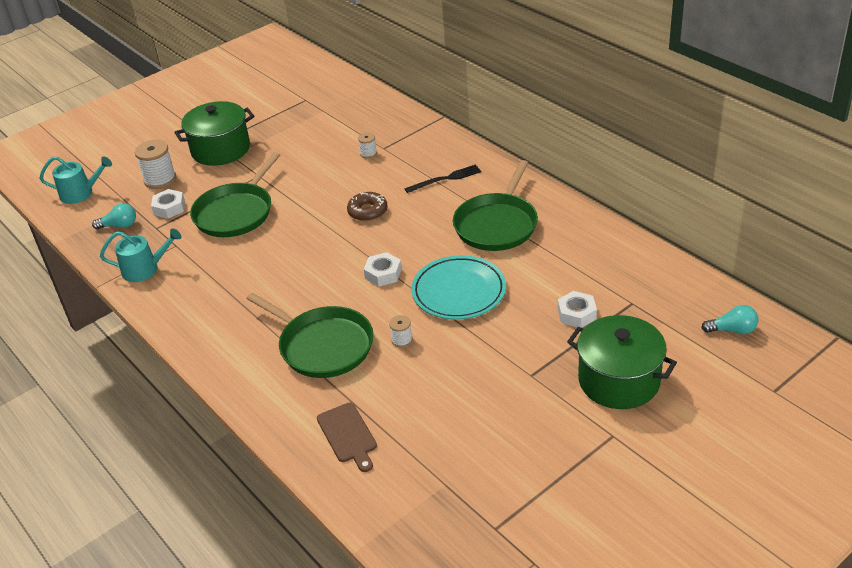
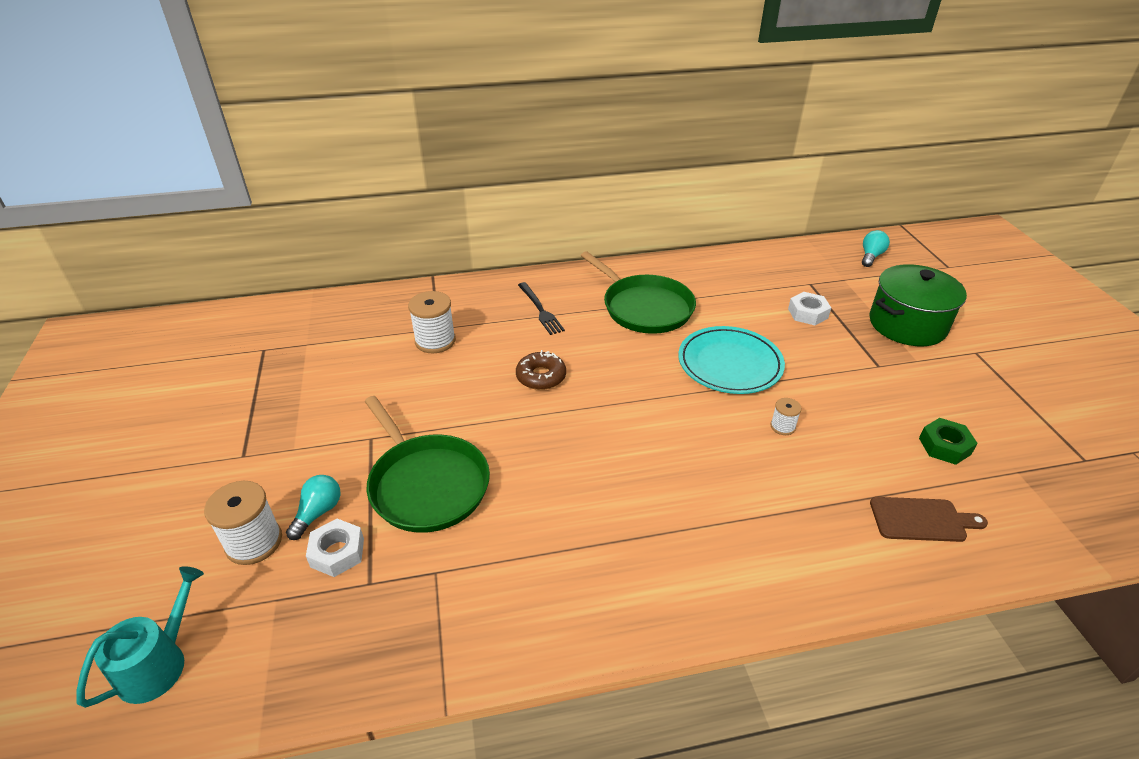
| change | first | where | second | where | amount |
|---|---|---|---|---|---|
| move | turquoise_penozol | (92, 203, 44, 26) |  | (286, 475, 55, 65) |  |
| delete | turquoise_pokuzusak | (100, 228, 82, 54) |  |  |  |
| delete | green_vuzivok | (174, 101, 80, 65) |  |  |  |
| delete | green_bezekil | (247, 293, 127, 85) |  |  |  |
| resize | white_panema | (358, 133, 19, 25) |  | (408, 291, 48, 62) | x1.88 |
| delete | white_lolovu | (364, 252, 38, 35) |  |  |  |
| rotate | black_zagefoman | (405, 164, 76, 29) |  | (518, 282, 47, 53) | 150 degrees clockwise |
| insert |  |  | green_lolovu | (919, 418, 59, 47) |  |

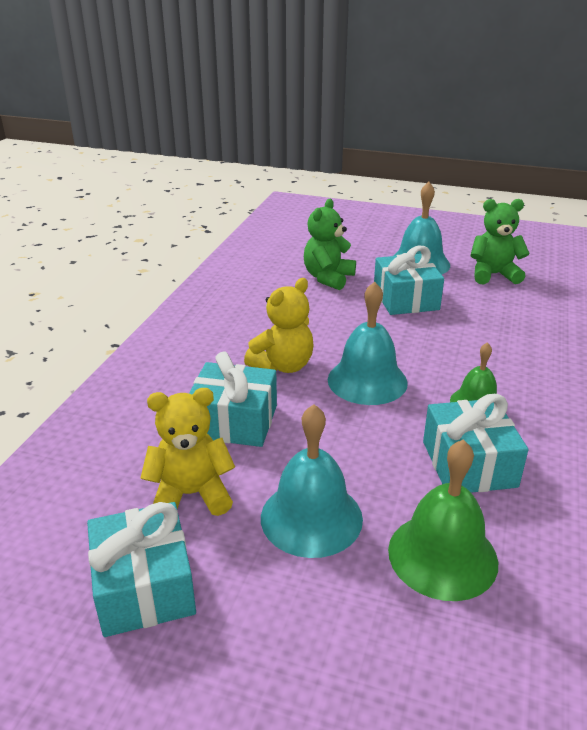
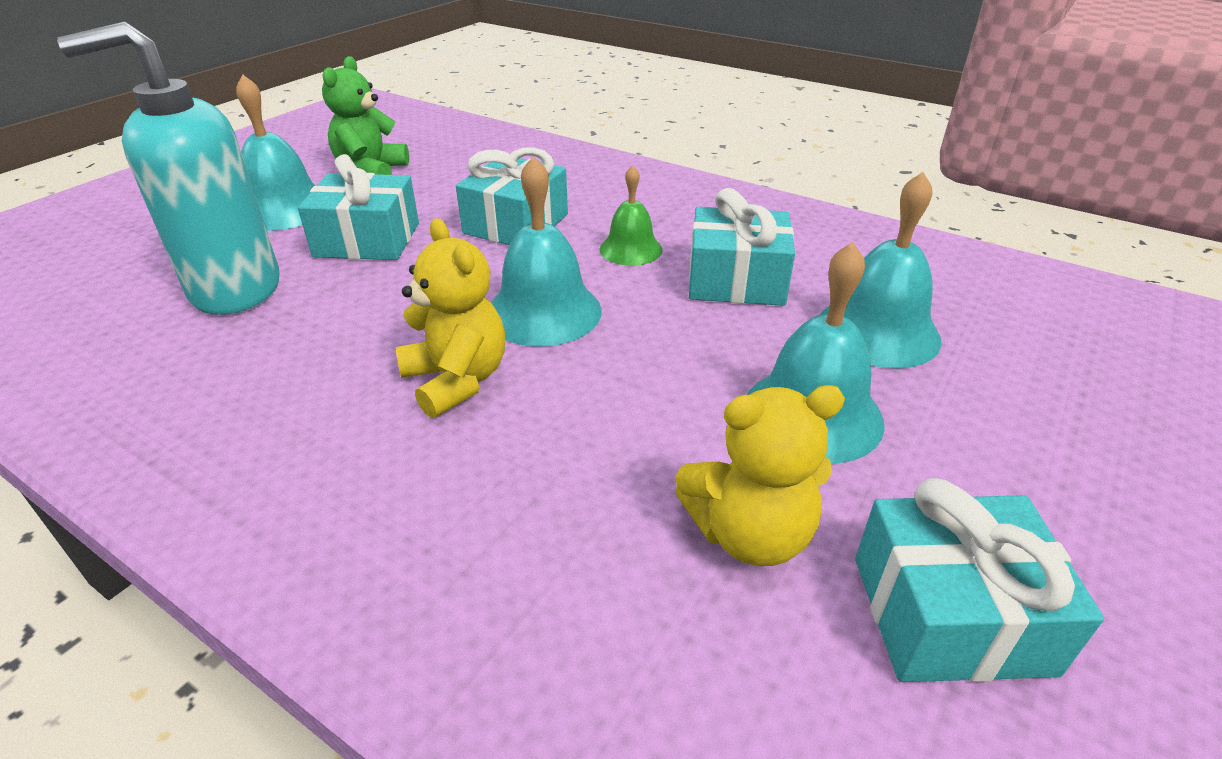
| change | first | where | second | where | amount |
|---|---|---|---|---|---|
| rotate | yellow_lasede | (140, 388, 95, 128) |  | (675, 385, 170, 181) | 105 degrees counterclockwise |
| move | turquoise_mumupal | (189, 351, 88, 96) |  | (456, 147, 112, 98) |  |
| replace | green_lasede | (304, 199, 52, 91) | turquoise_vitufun | (57, 22, 222, 293) |  |
| recolor | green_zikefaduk | (388, 439, 110, 162) | turquoise_zikefaduk | (821, 172, 120, 196) |  |

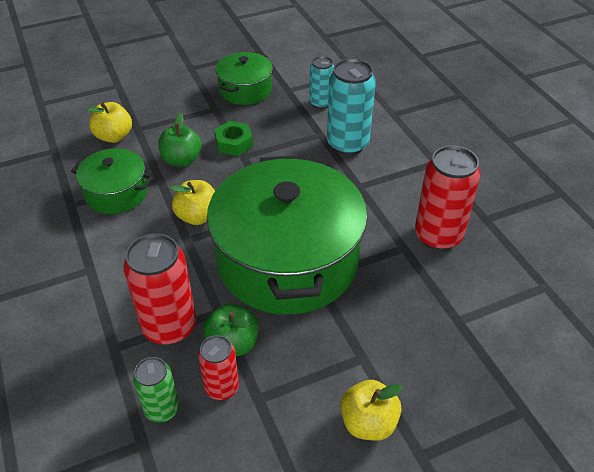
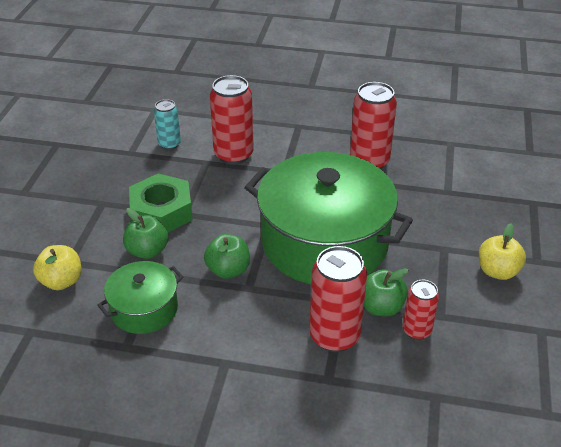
| change | first | where | second | where | amount |
|---|---|---|---|---|---|
| delete | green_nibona | (133, 357, 46, 65) |  |  |  |
| recolor | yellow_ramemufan | (170, 180, 45, 45) | green_ramemufan | (204, 234, 46, 45) |  |
| resize | green_lolovu | (214, 121, 39, 35) |  | (129, 174, 64, 59) | x1.67 |
| delete | green_vuzivok | (215, 52, 58, 53) |  |  |  |
| recolor | turquoise_nibona | (327, 59, 49, 96) | red_nibona | (210, 75, 44, 90) |  |

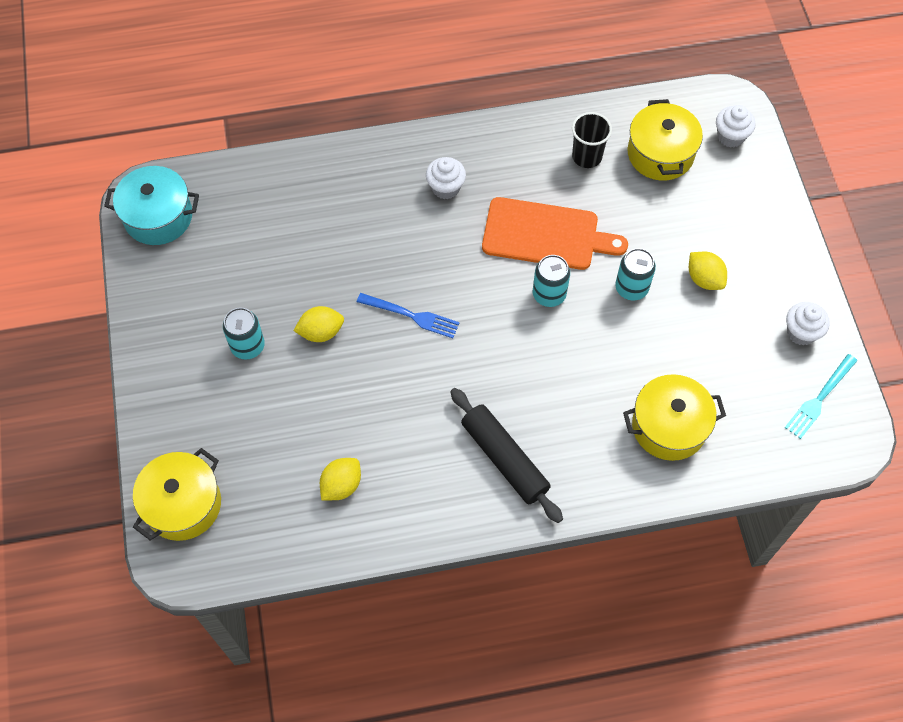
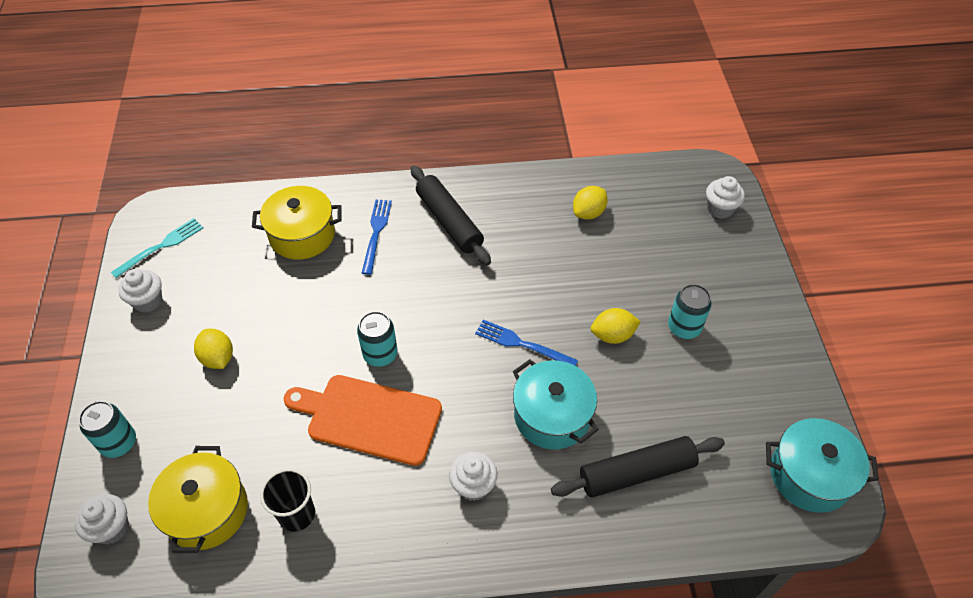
| change | first | where | second | where | amount |
|---|---|---|---|---|---|
| replace | yellow_vuzivok | (133, 448, 88, 93) | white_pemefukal | (706, 176, 39, 43) |  |
| move | turquoise_nibona | (615, 248, 41, 52) |  | (79, 401, 57, 57) |  |
| insert |  |  | blue_zagefoman | (362, 199, 30, 76) |  |
| insert |  |  | turquoise_vuzivok | (513, 359, 86, 90) |  |
| insert |  |  | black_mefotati | (551, 436, 174, 61) |  |

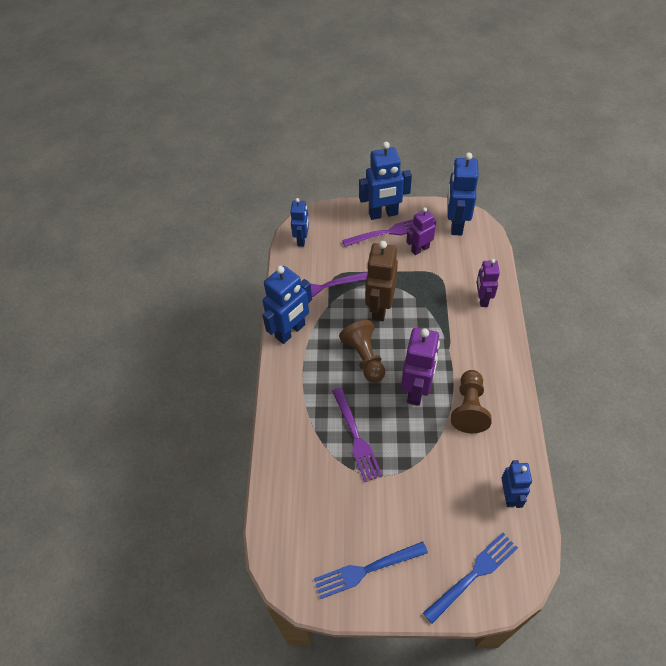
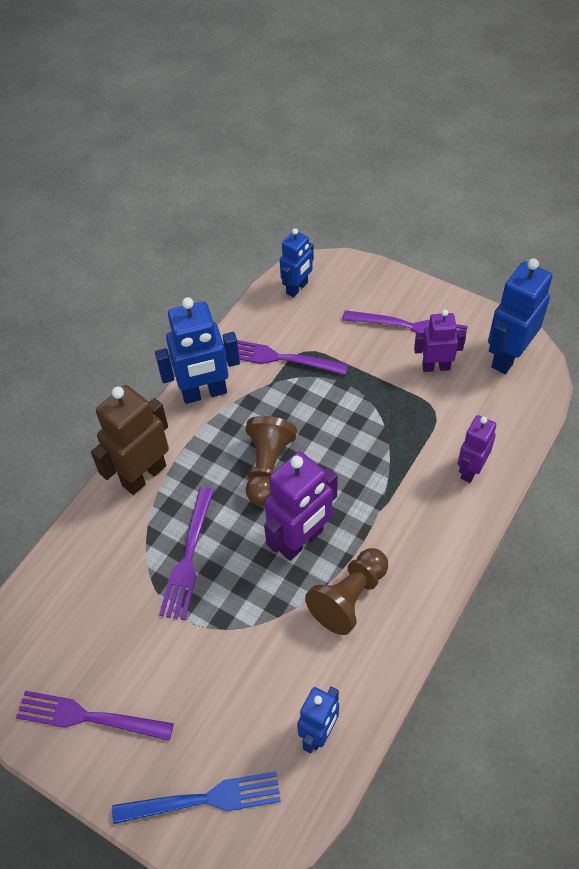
| change | first | where | second | where | amount |
|---|---|---|---|---|---|
| recolor | blue_zagefoman | (314, 541, 114, 58) | purple_zagefoman | (16, 691, 158, 50) |  |
| delete | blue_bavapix | (359, 142, 53, 78) |  |  |  |
| move | brown_bavapix | (365, 241, 33, 80) |  | (91, 385, 78, 110) |  |

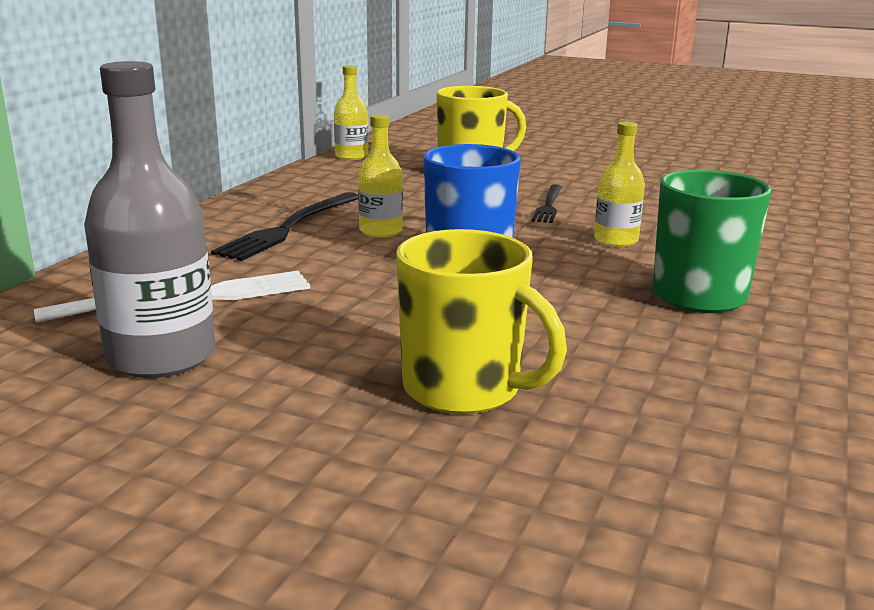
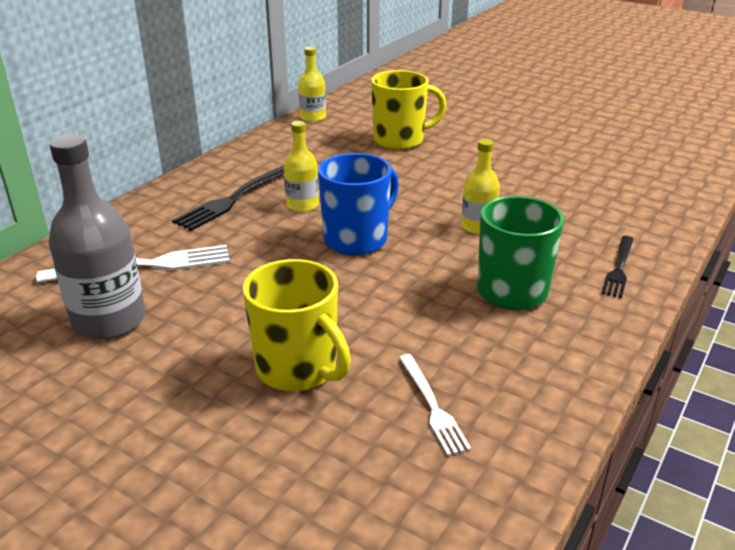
| change | first | where | second | where | amount |
|---|---|---|---|---|---|
| move | black_zagefoman | (531, 184, 31, 39) |  | (602, 236, 31, 62) |  |
| insert |  |  | white_zagefoman | (399, 354, 72, 102) |  |

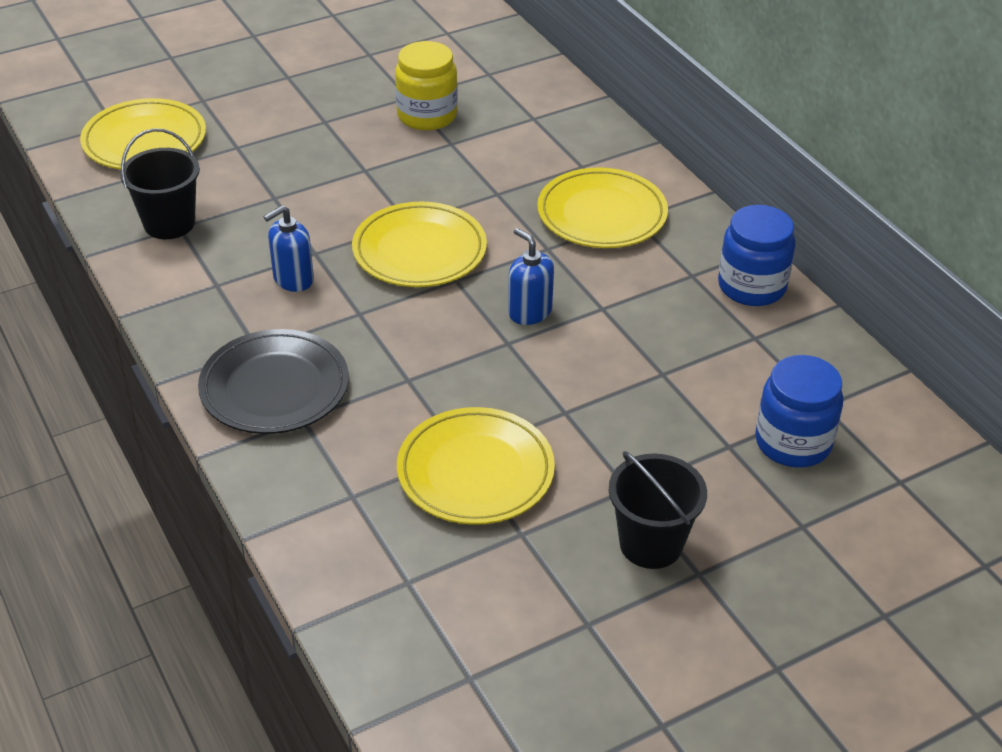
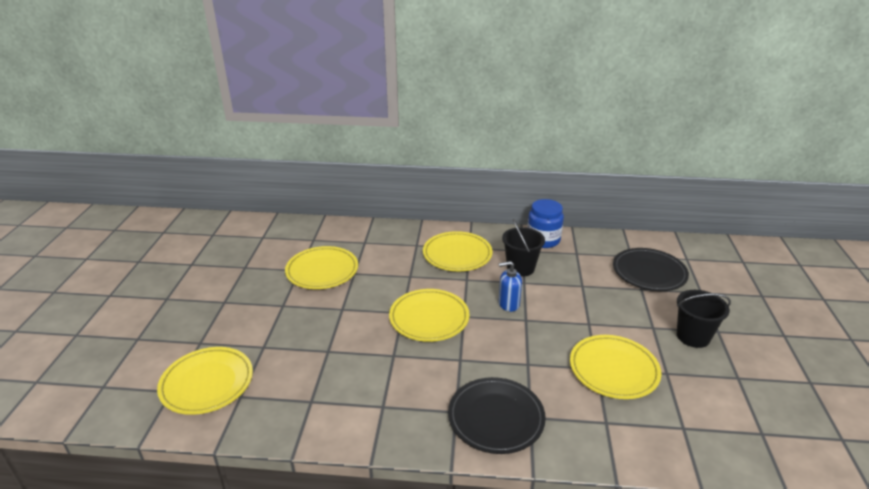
| change | first | where | second | where | amount |
|---|---|---|---|---|---|
| move | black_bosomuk | (120, 128, 80, 111) |  | (502, 219, 43, 58) |  |
| delete | blue_vitufun | (263, 205, 51, 87) |  |  |  |
| replace | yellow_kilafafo | (395, 41, 63, 90) | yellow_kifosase | (285, 246, 73, 43) |  |
| replace | blue_kilafafo | (755, 355, 88, 113) | black_kifosase | (613, 248, 76, 43) |  |

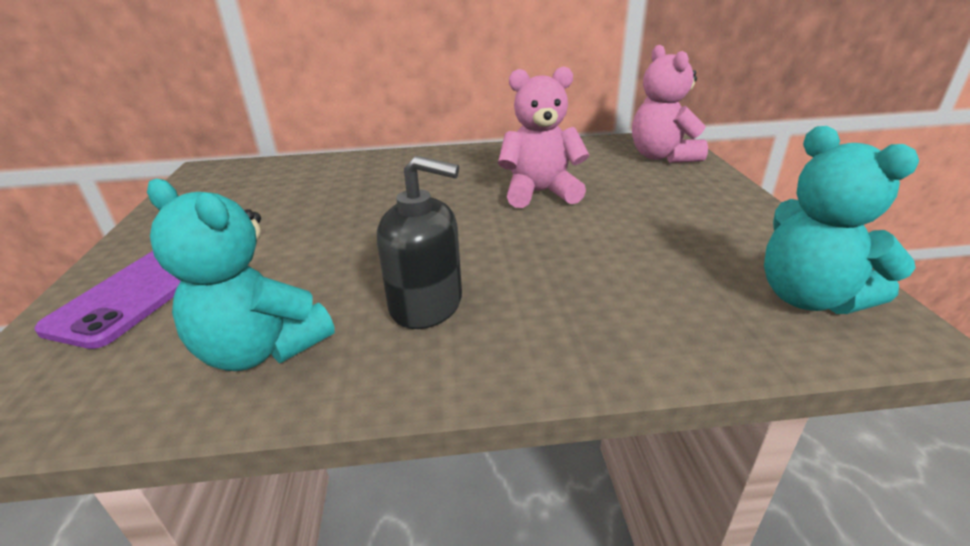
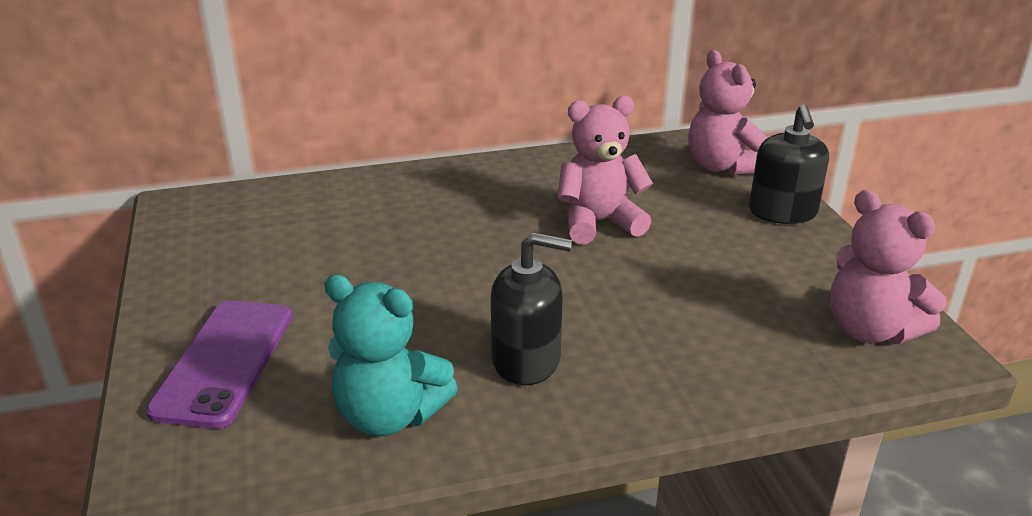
| change | first | where | second | where | amount |
|---|---|---|---|---|---|
| recolor | turquoise_lasede | (764, 126, 155, 188) | pink_lasede | (830, 190, 117, 154) |  |
| insert |  |  | black_vitufun | (749, 104, 80, 120) |  |

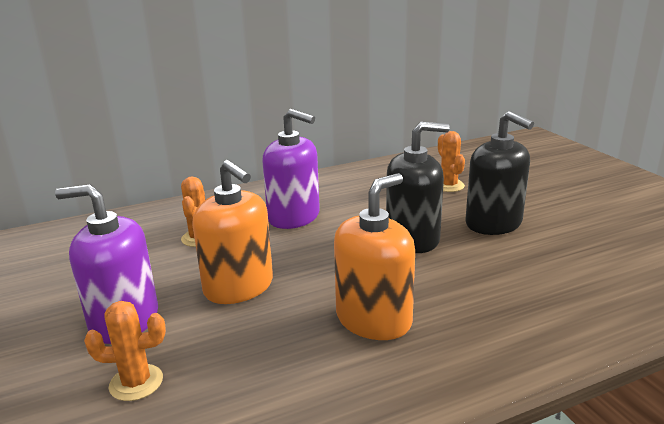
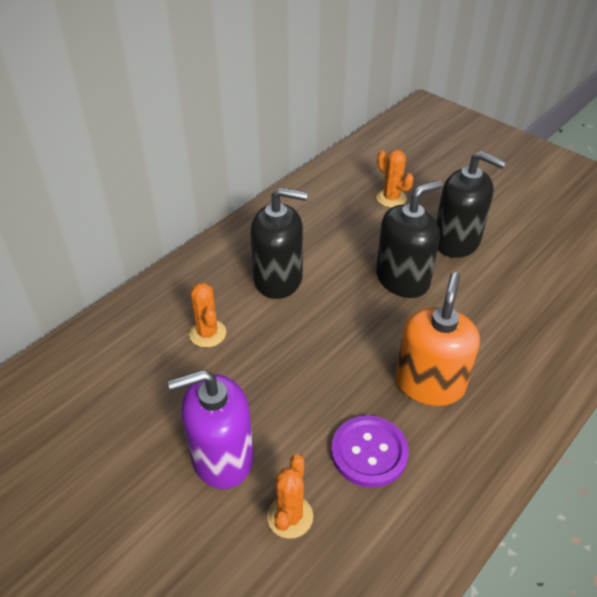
| change | first | where | second | where | amount |
|---|---|---|---|---|---|
| rotate | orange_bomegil | (84, 301, 82, 100) |  | (267, 454, 46, 85) | 45 degrees counterclockwise |
| delete | orange_vitufun | (192, 160, 81, 144) |  |  |  |
| recolor | purple_vitufun | (262, 109, 58, 120) | black_vitufun | (250, 187, 58, 112) |  |
| insert |  |  | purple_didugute | (331, 415, 78, 73) |  |

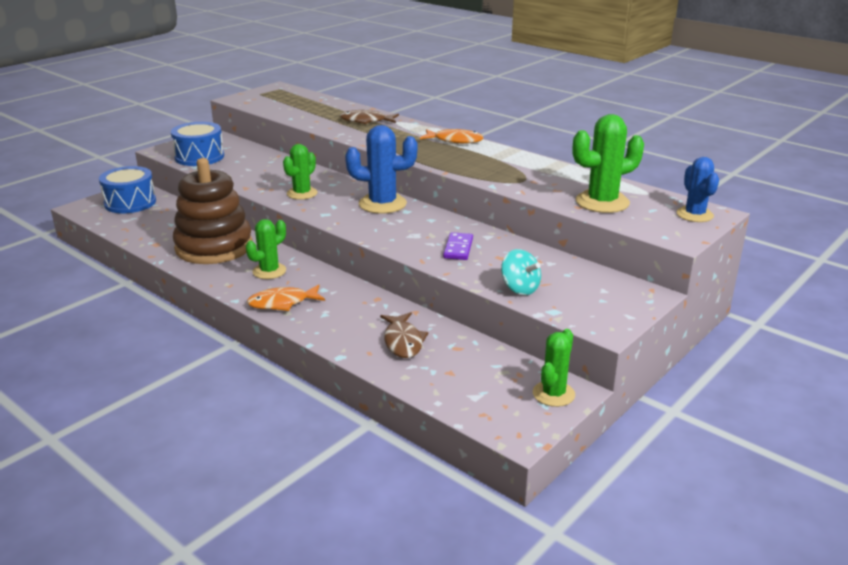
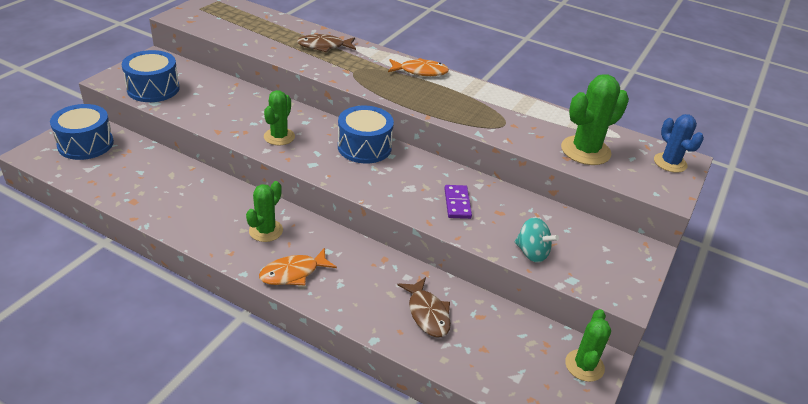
| change | first | where | second | where | amount |
|---|---|---|---|---|---|
| delete | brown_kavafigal | (173, 158, 80, 106) |  |  |  |
| replace | blue_bomegil | (345, 125, 72, 89) | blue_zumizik | (338, 106, 56, 58) |  |

